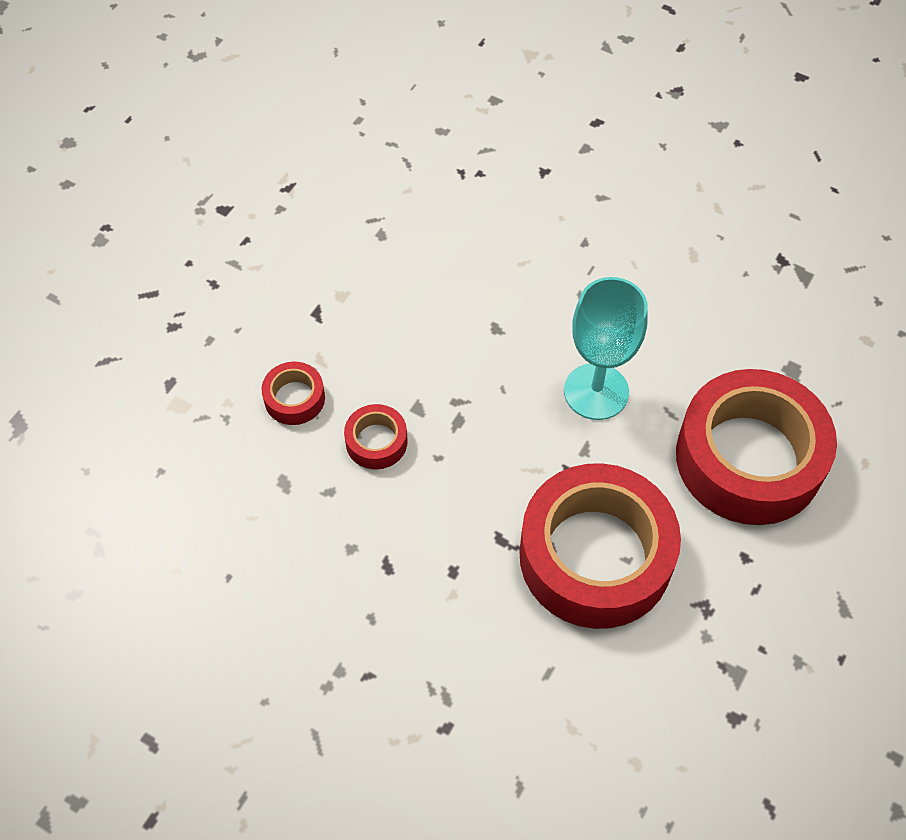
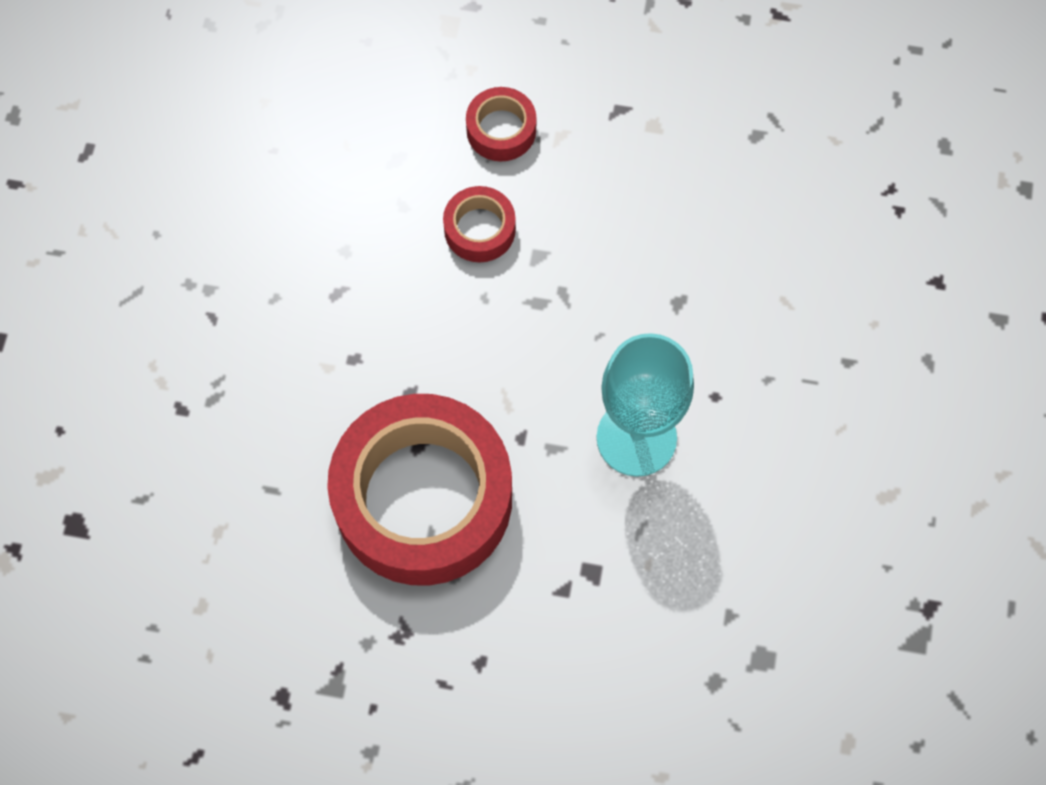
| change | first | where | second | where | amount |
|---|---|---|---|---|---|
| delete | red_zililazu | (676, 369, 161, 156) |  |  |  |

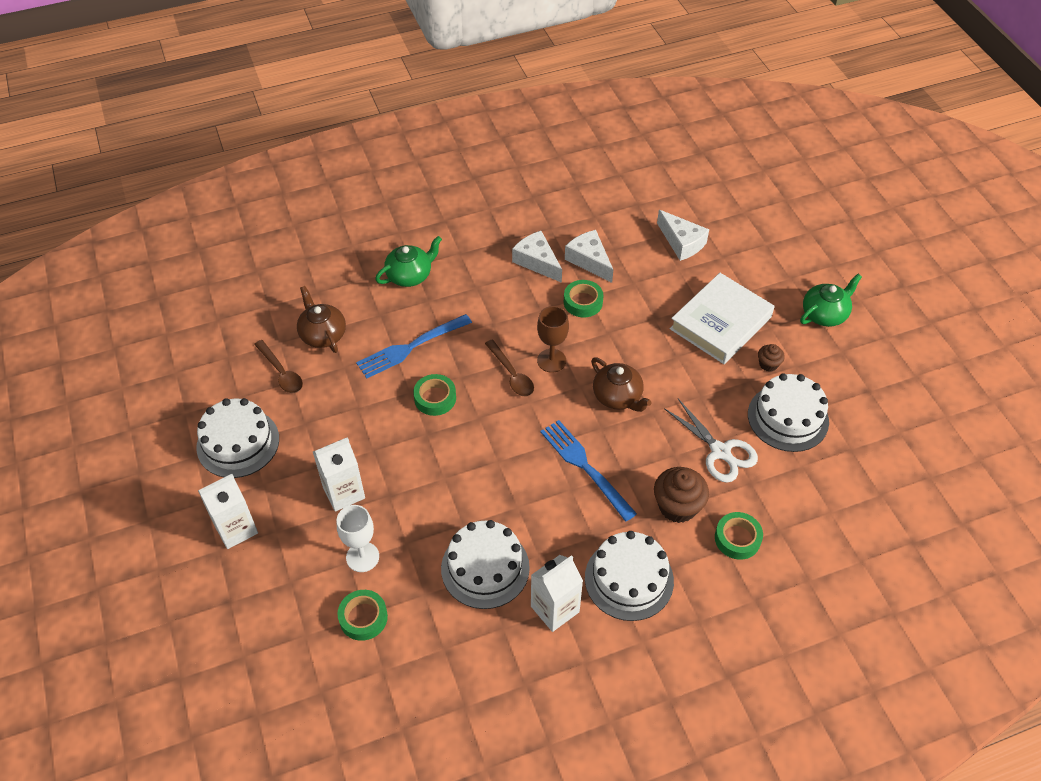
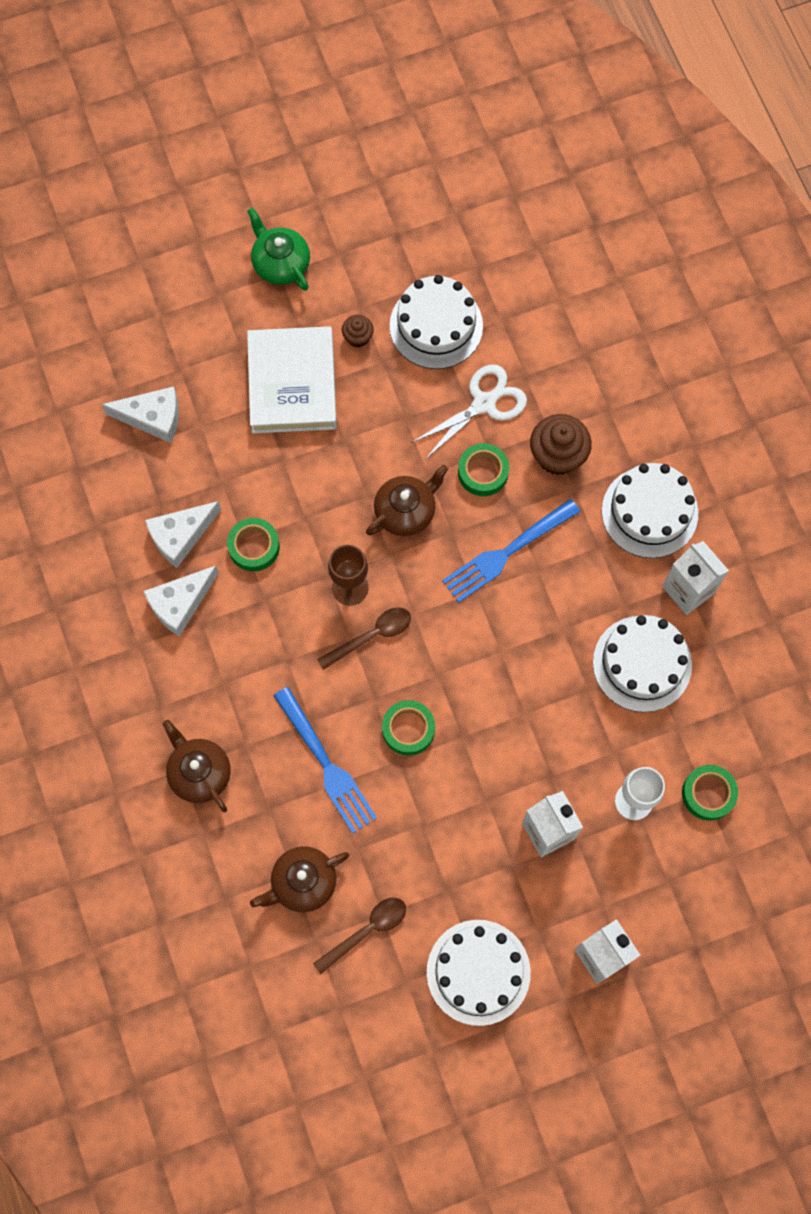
| change | first | where | second | where | amount |
|---|---|---|---|---|---|
| recolor | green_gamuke | (375, 236, 67, 51) | brown_gamuke | (163, 720, 68, 92) |  |
| rotate | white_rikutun | (657, 210, 52, 51) |  | (101, 386, 78, 57) | 45 degrees clockwise |
| rotate | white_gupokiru | (670, 273, 104, 91) |  | (247, 326, 90, 107) | 45 degrees clockwise |
| move | green_zililazu | (715, 512, 48, 48) |  | (458, 443, 51, 53) |  |

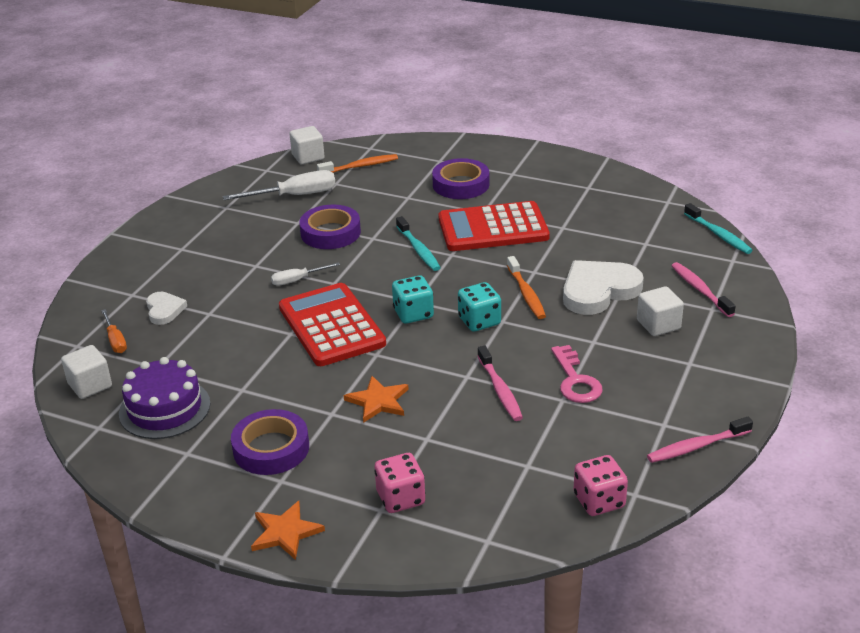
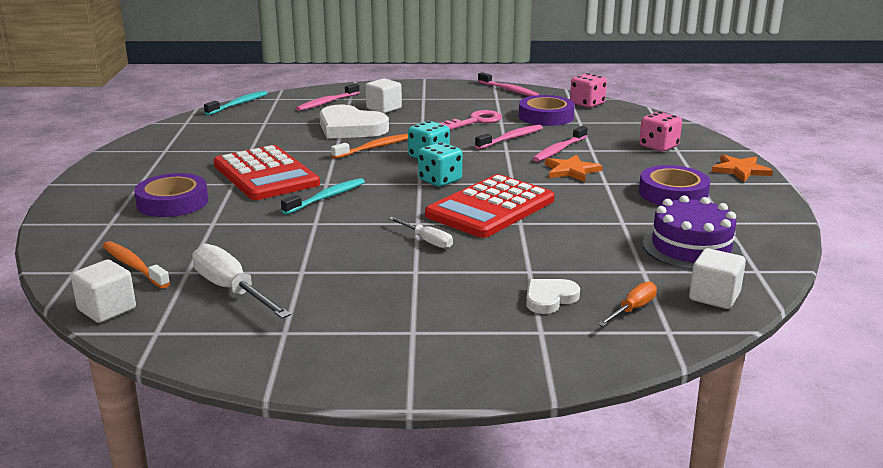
| change | first | where | second | where | amount |
|---|---|---|---|---|---|
| move | purple_zililazu | (299, 205, 62, 44) |  | (519, 95, 56, 31) |  |
| insert |  |  | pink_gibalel | (533, 126, 55, 36) |  |

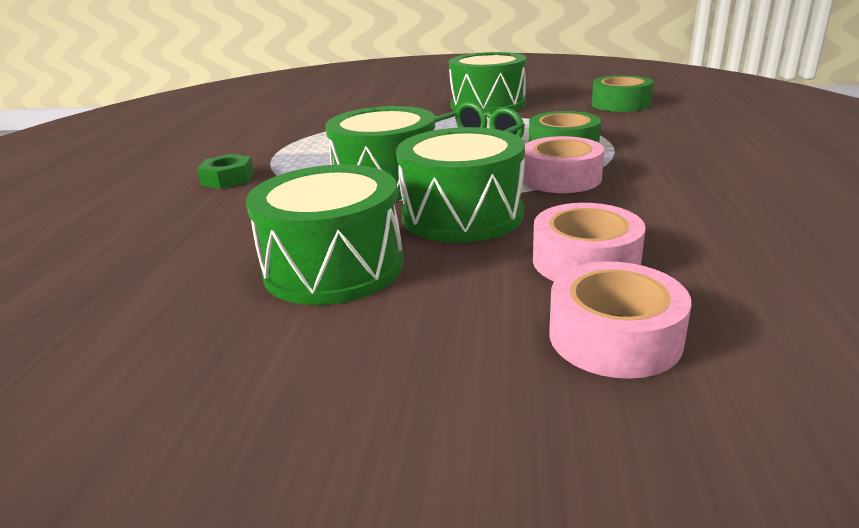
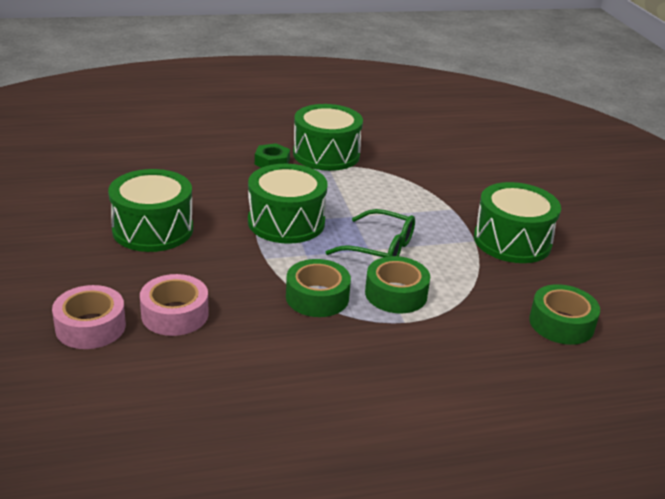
| change | first | where | second | where | amount |
|---|---|---|---|---|---|
| move | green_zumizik | (396, 127, 129, 116) |  | (293, 104, 70, 67) |  |
| recolor | pink_zililazu | (523, 136, 81, 57) | green_zililazu | (286, 259, 65, 58) |  |

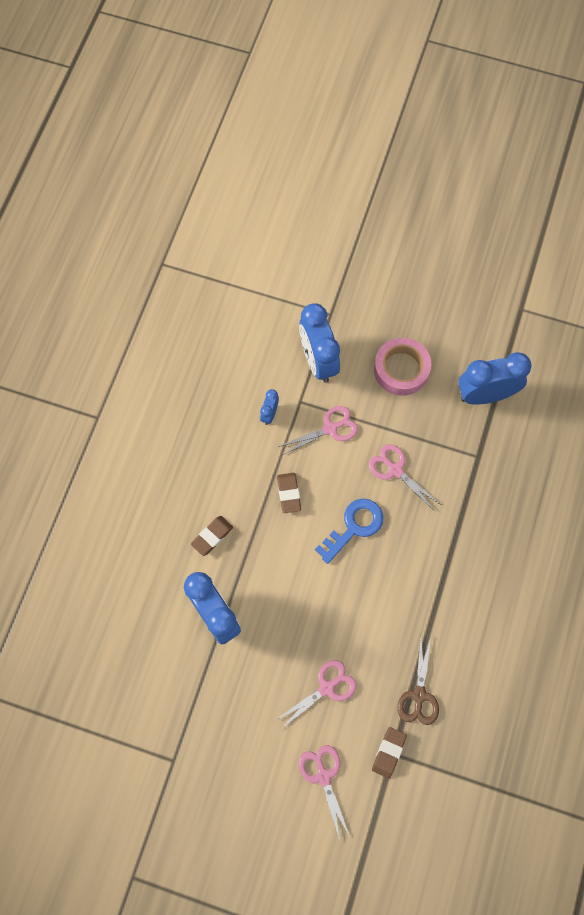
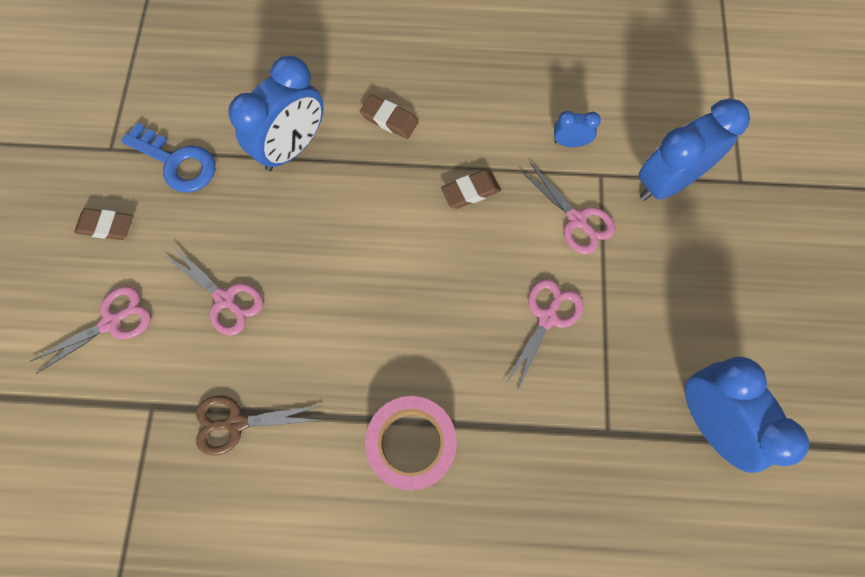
| change | first | where | second | where | amount |
|---|---|---|---|---|---|
| move | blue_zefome | (315, 499, 68, 65) |  | (121, 123, 94, 70) |  |
| move | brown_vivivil | (372, 727, 35, 51) |  | (74, 208, 59, 32) |  |
| move | pink_zililazu | (374, 337, 57, 58) |  | (365, 396, 92, 94) |  |

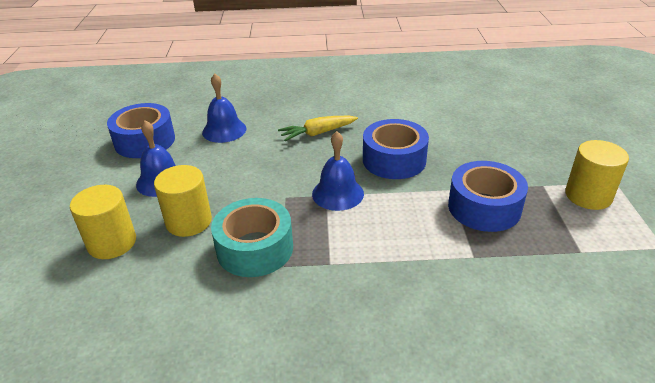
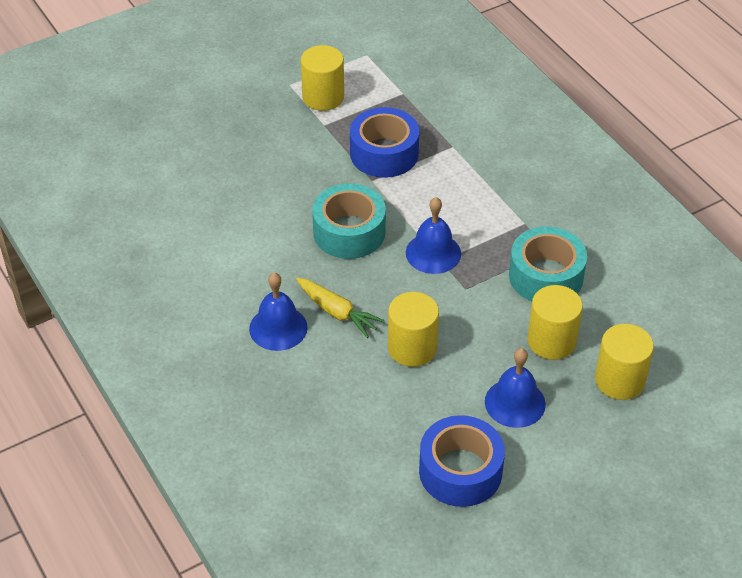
| change | first | where | second | where | amount |
|---|---|---|---|---|---|
| move | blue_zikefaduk | (202, 74, 44, 69) |  | (249, 273, 59, 78) |  |
| recolor | blue_zililazu | (363, 119, 66, 60) | turquoise_zililazu | (312, 183, 74, 76) |  |
| insert |  |  | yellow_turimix | (388, 292, 51, 75) |  |

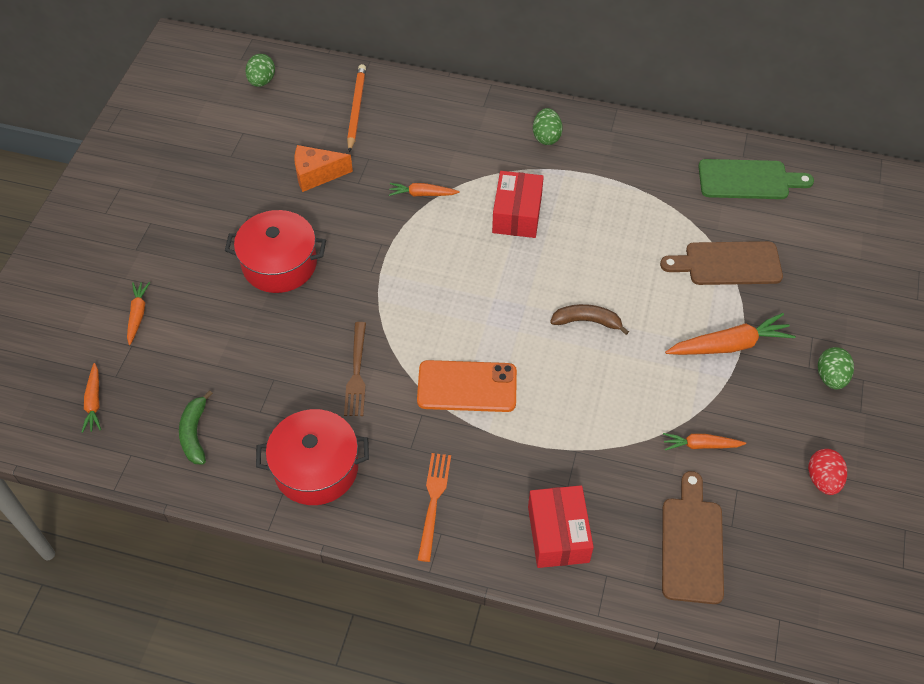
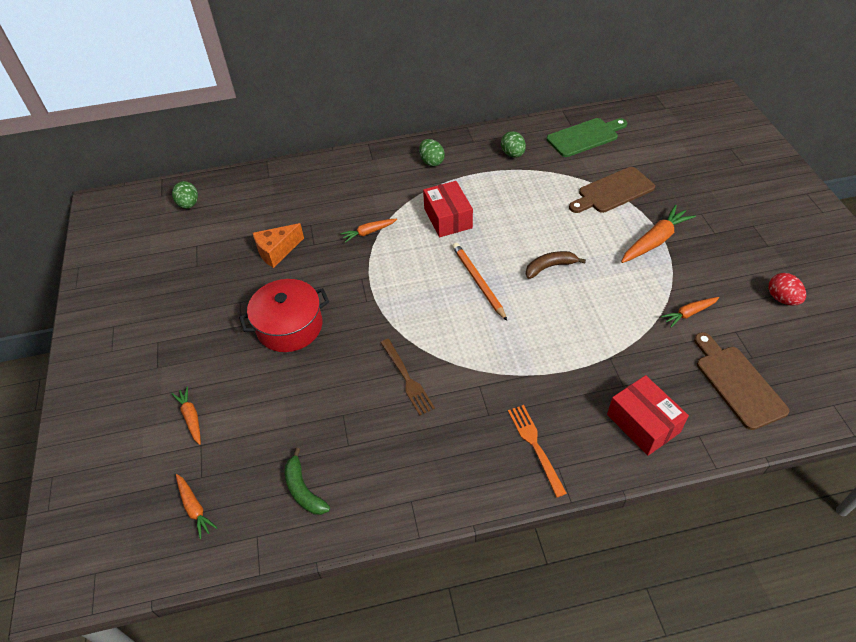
| change | first | where | second | where | amount |
|---|---|---|---|---|---|
| delete | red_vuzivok | (256, 409, 113, 96) |  |  |  |
| move | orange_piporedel | (347, 64, 19, 88) |  | (452, 243, 55, 78) |  |
| delete | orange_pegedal | (417, 360, 100, 52) |  |  |  |
| move | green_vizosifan | (818, 347, 36, 43) |  | (501, 131, 25, 27) |  |

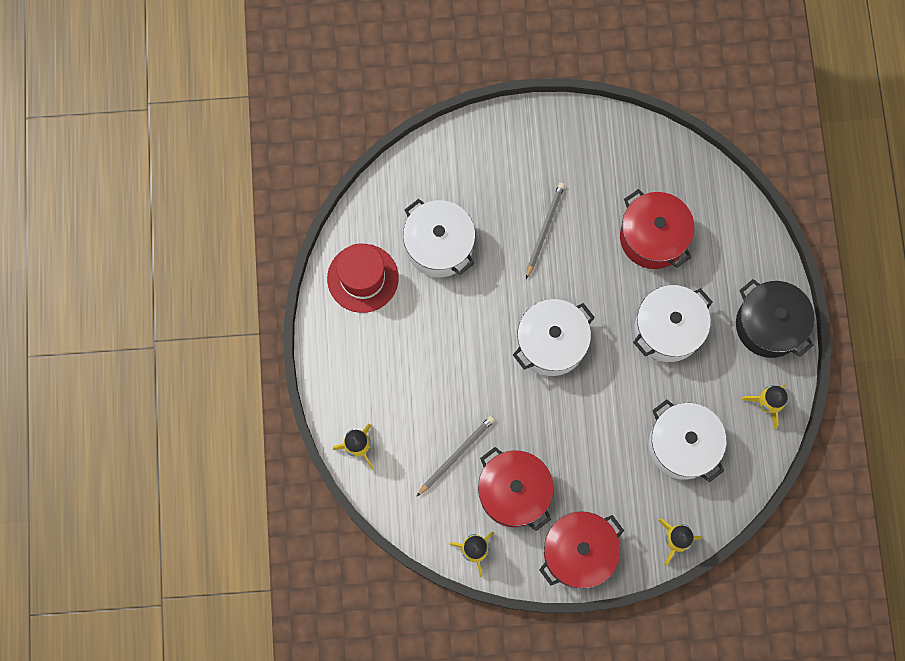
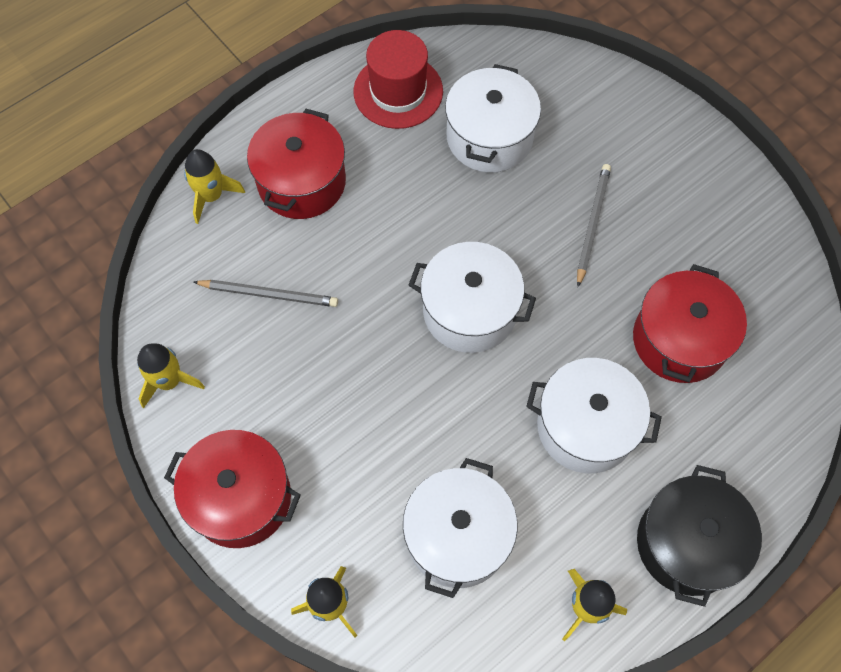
| change | first | where | second | where | amount |
|---|---|---|---|---|---|
| move | red_vuzivok | (478, 447, 76, 84) |  | (247, 109, 99, 110) |  |
| rotate | grey_piporedel | (526, 183, 39, 96) |  | (577, 164, 34, 123) | 60 degrees counterclockwise |

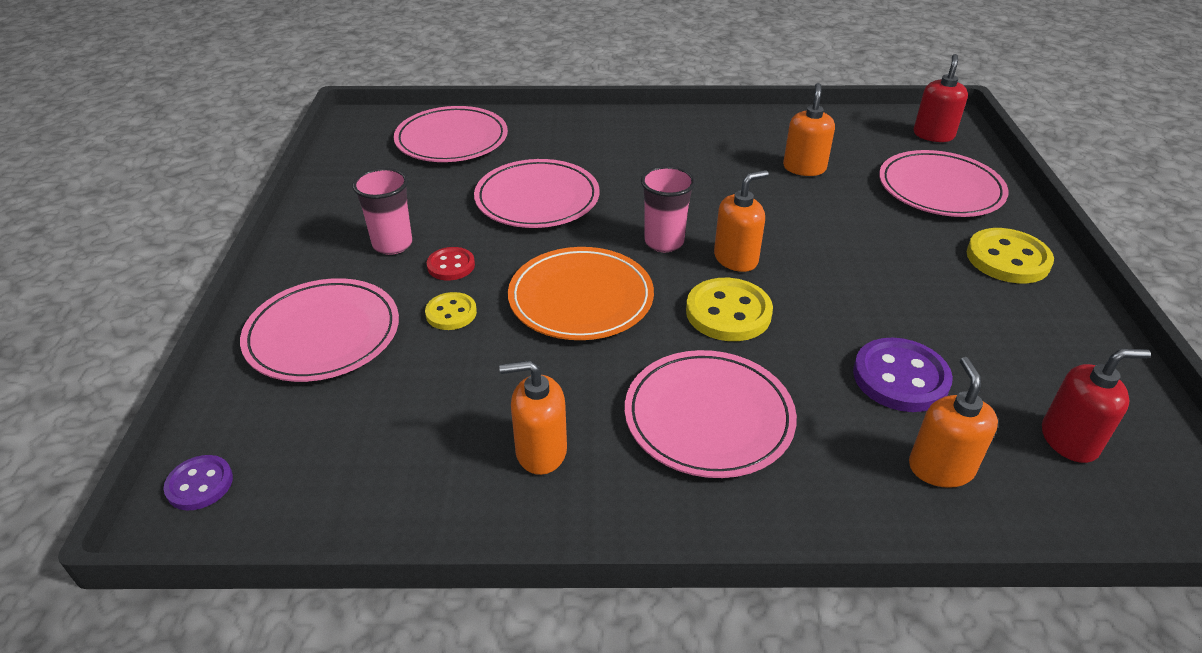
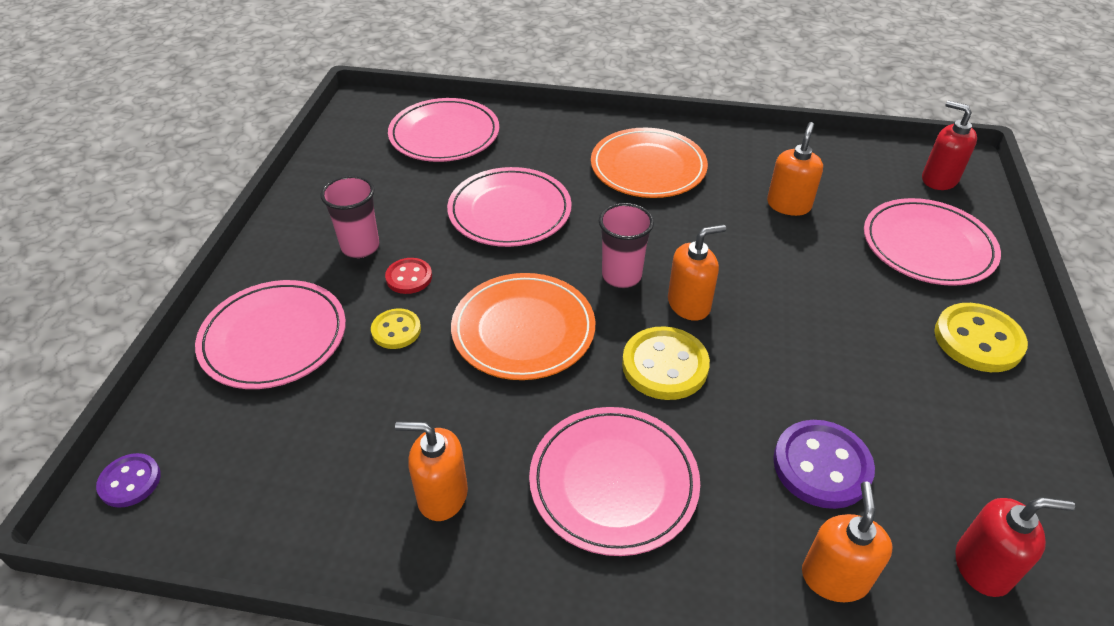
| change | first | where | second | where | amount |
|---|---|---|---|---|---|
| rotate | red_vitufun | (914, 54, 54, 88) |  | (922, 101, 55, 89) | 75 degrees counterclockwise |
| insert |  |  | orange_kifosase | (591, 128, 117, 70) |  |

